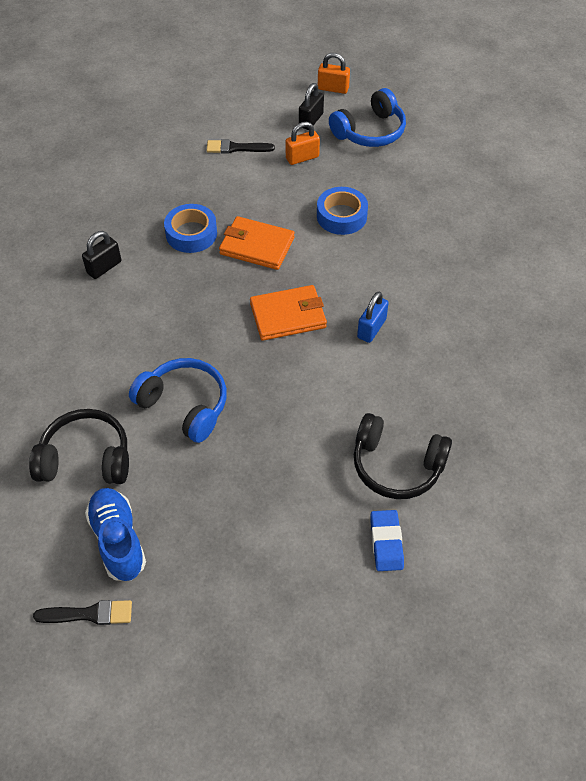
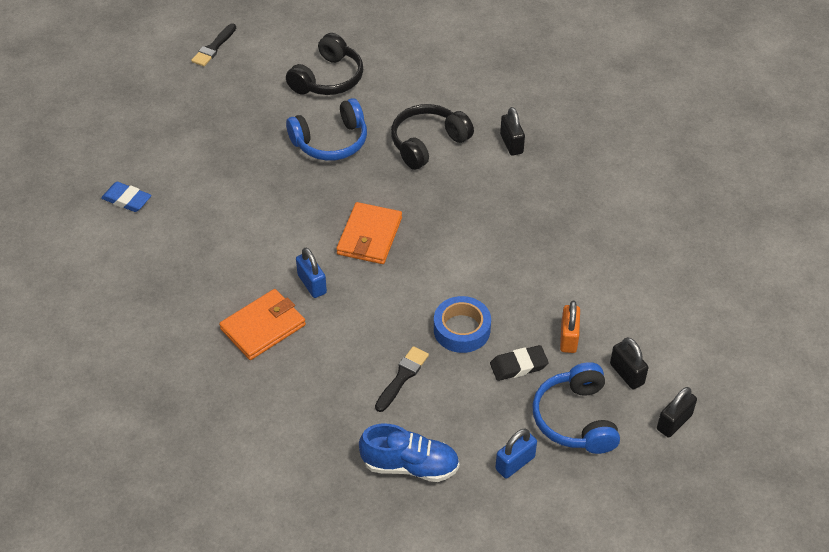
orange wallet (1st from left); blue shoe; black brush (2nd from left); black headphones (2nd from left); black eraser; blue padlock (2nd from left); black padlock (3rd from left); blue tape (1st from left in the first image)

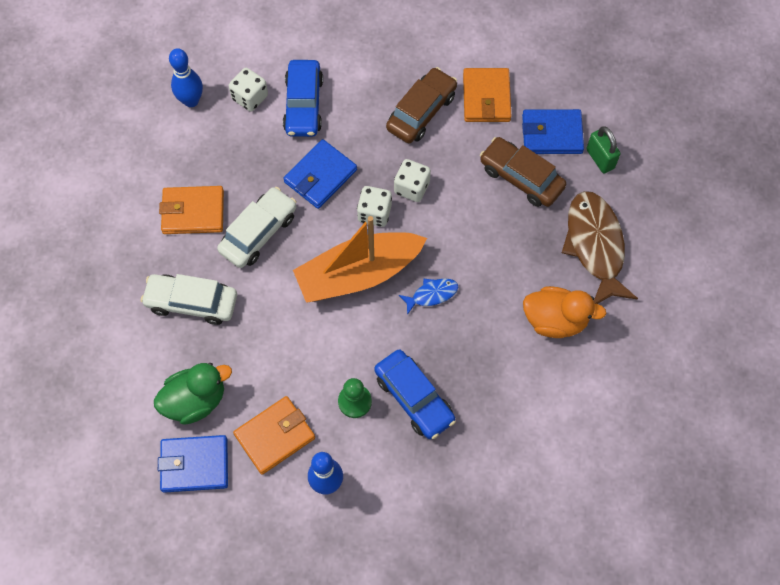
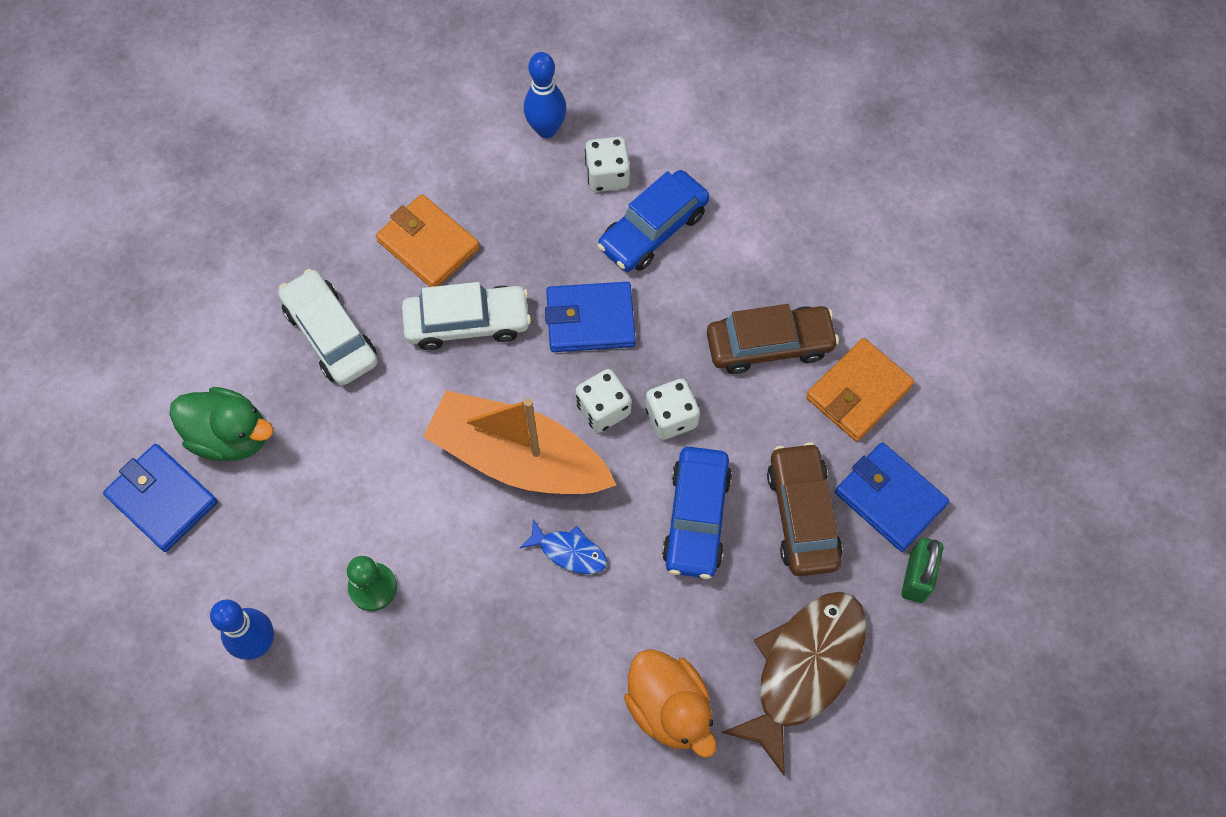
blue car (2nd from left); orange wallet (2nd from left in the first image)

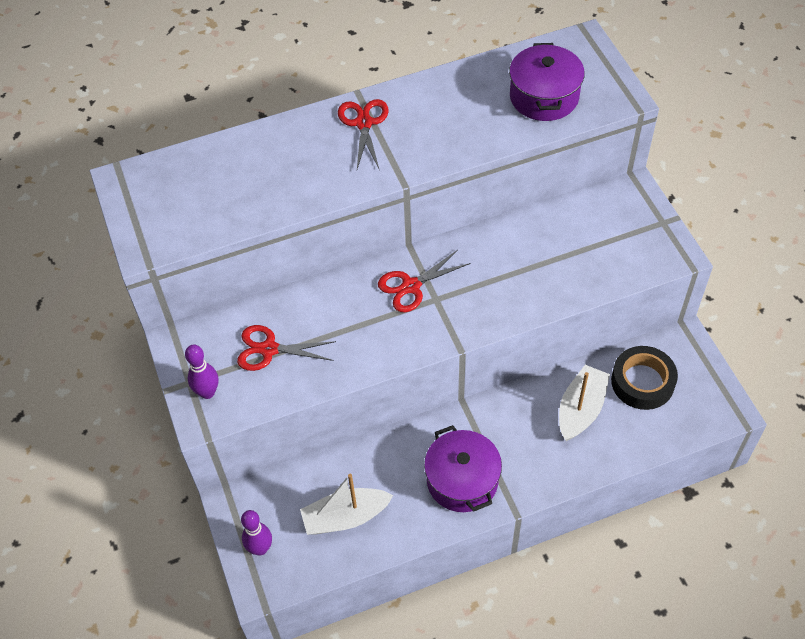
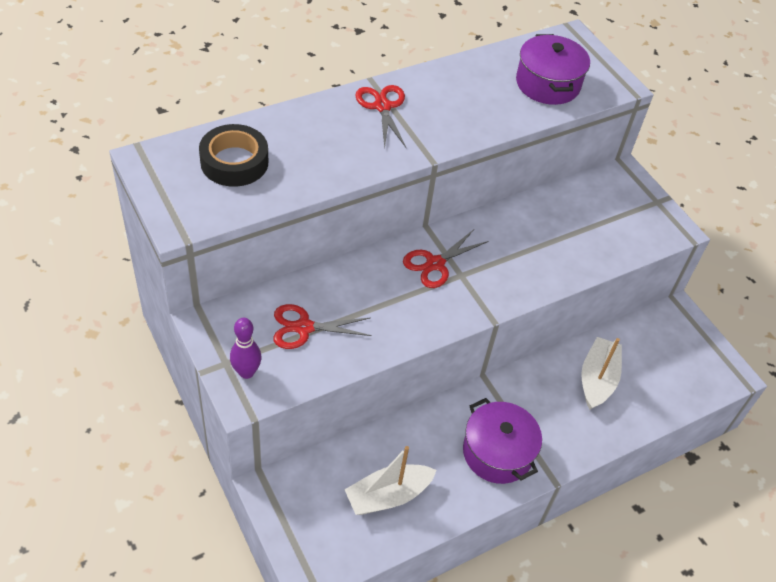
black tape; purple bowling pin (2nd from left in the first image)

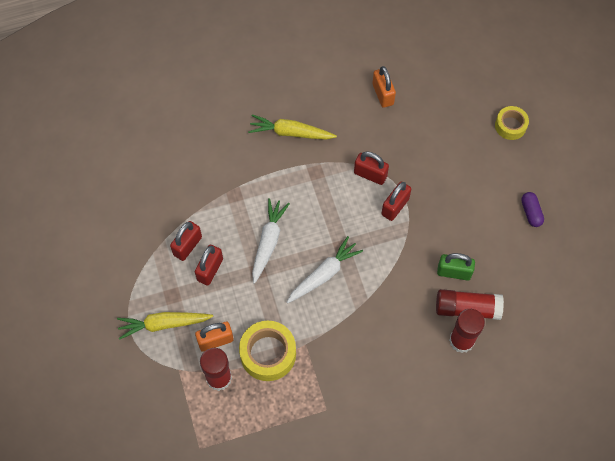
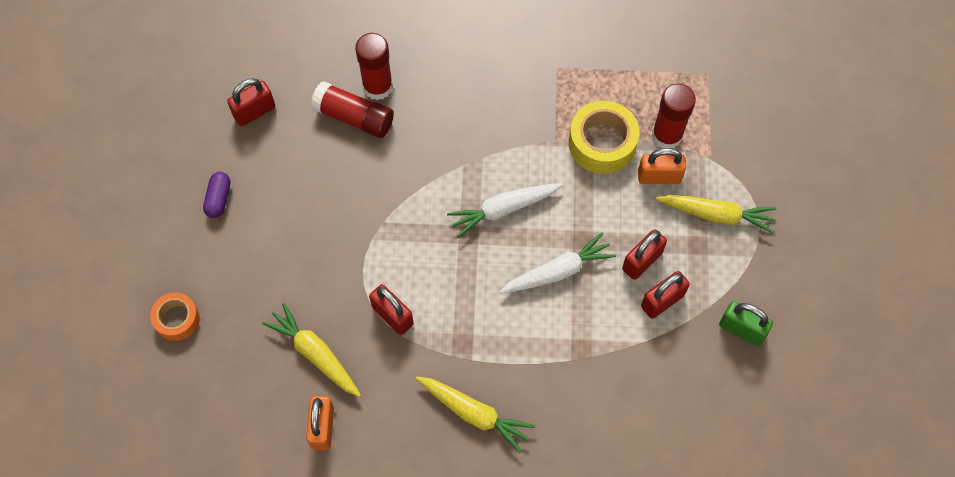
orange tape; red padlock (1st from left); yellow carrot (1st from left); white carrot (2nd from left); green padlock

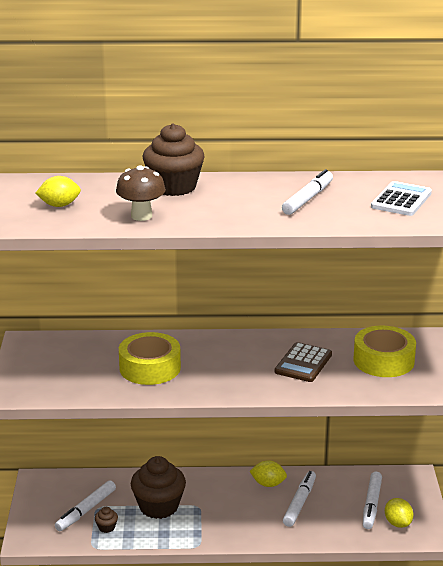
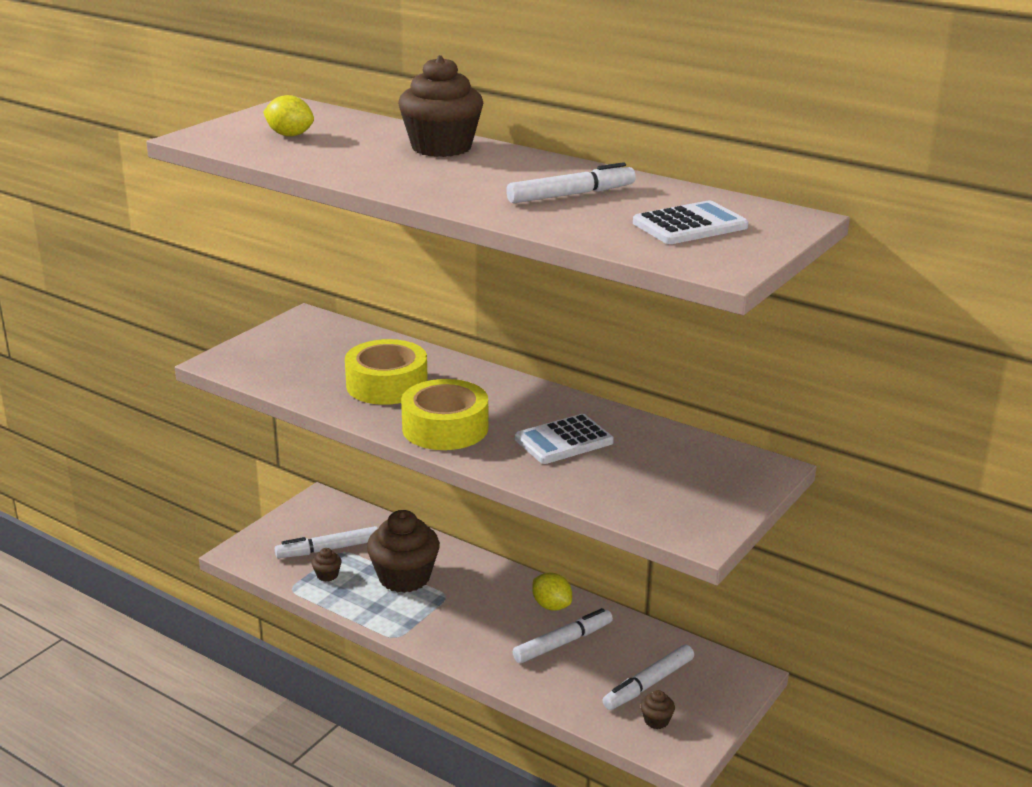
yellow tape (2nd from left); white calculator (1st from left); brown cupcake (4th from left); brown mushroom

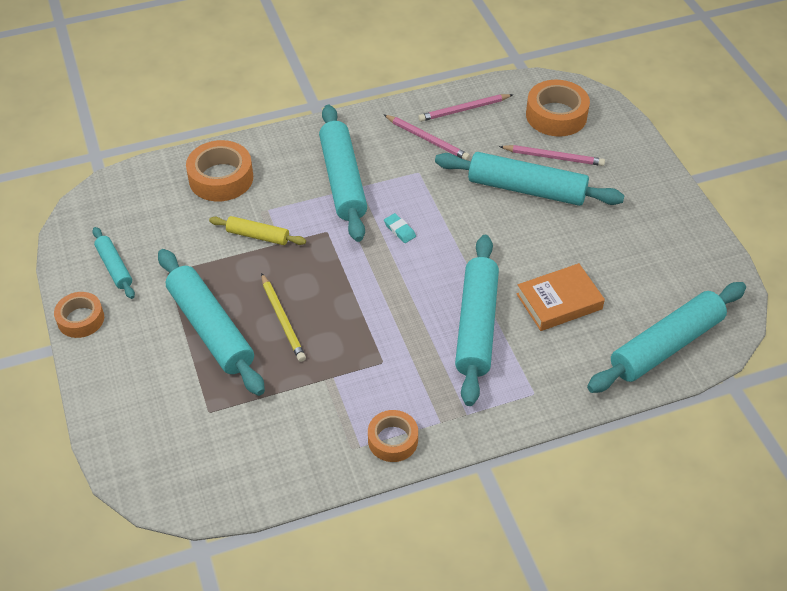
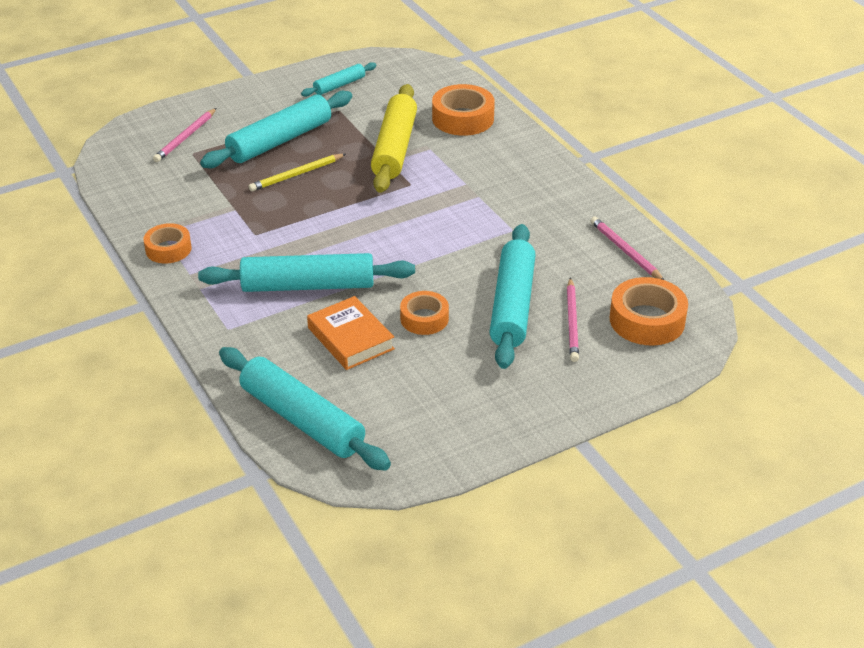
pink pencil (1st from left); yellow rolling pin; orange tape (2nd from left); turquoise rolling pin (3rd from left in the first image); turquoise eraser

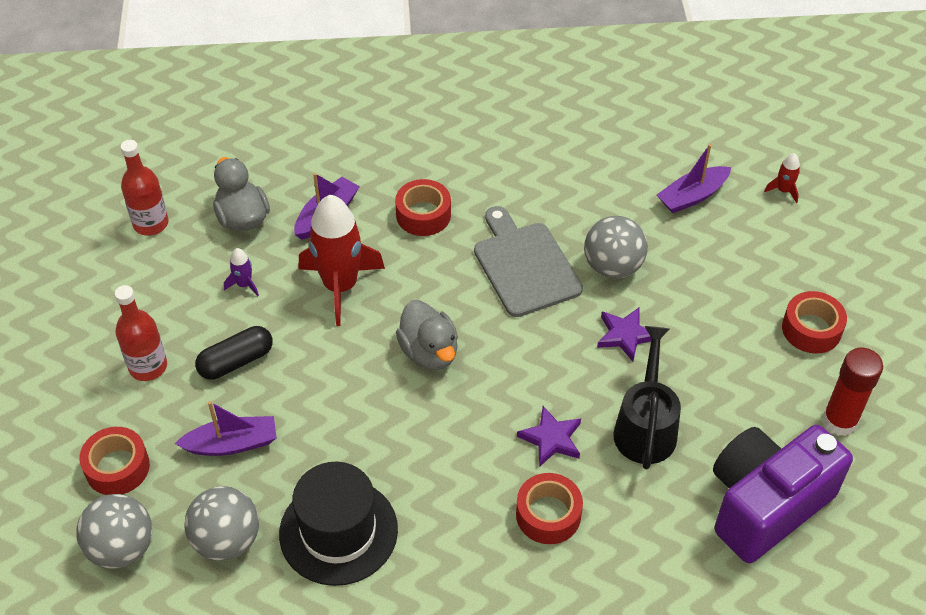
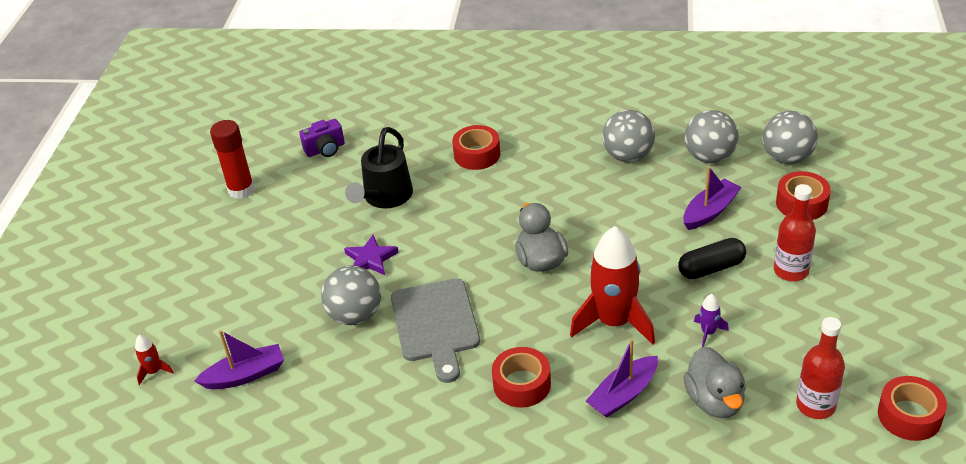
purple camera; grey ball (2nd from left); purple boat (3rd from left); red tape (4th from left); purple star (1st from left in the first image)

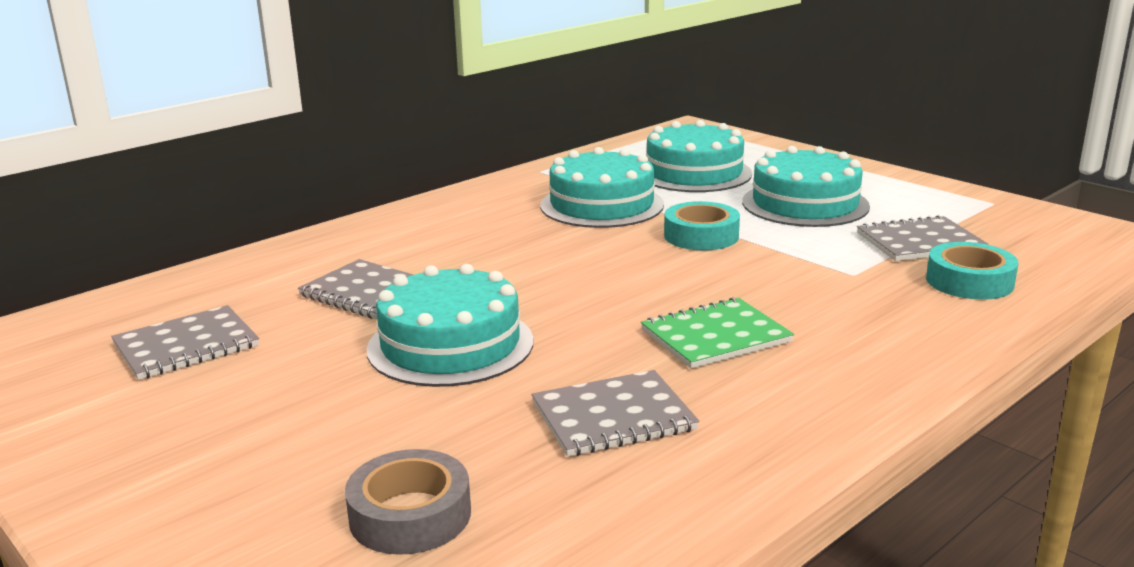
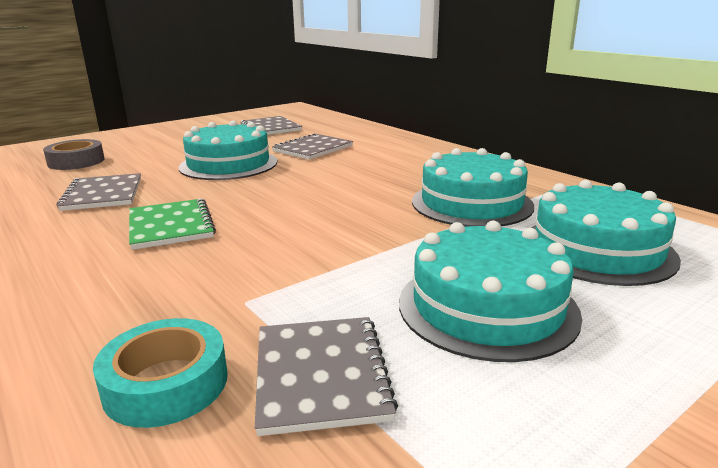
turquoise tape (1st from left in the first image)

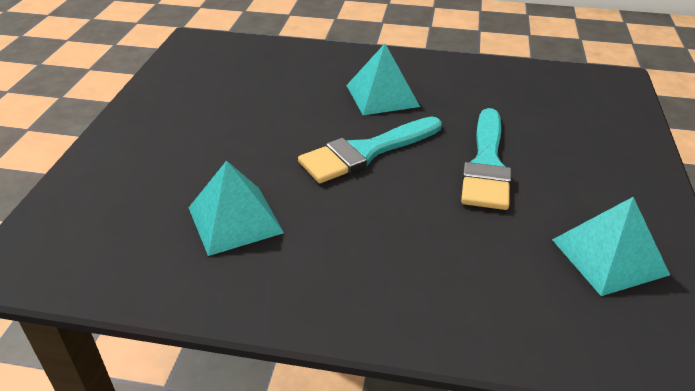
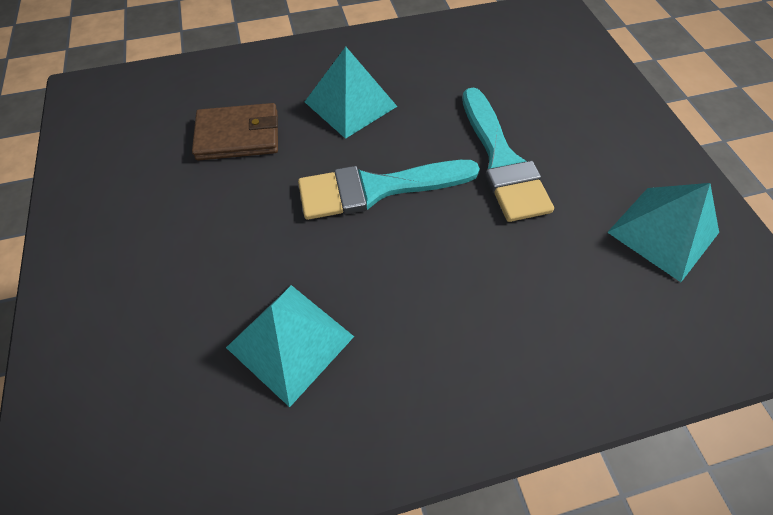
brown wallet; turquoise brush (1st from left)

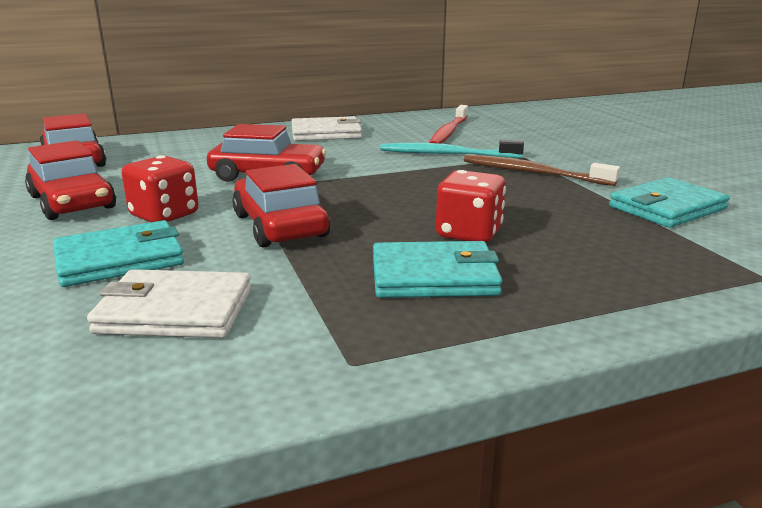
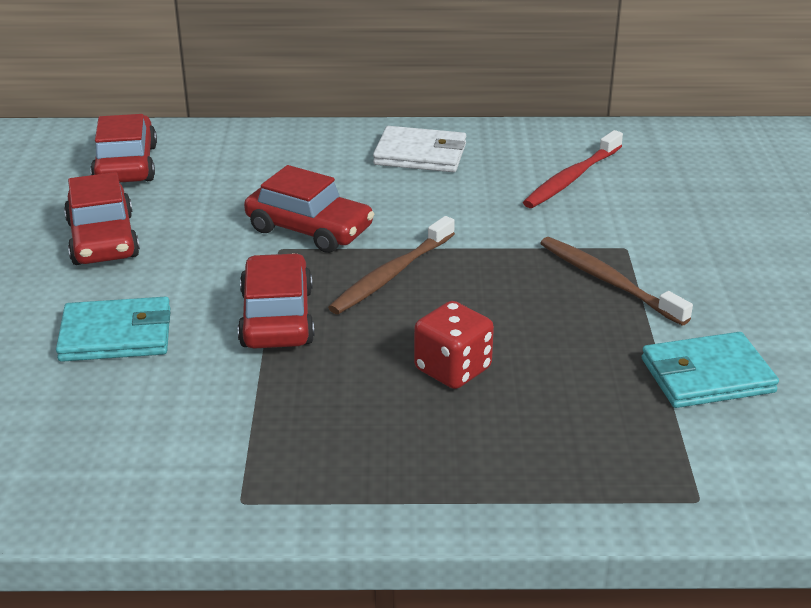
brown toothbrush (1st from left); white wallet (1st from left in the first image); red dice (1st from left in the first image); turquoise wallet (2nd from left in the first image); turquoise toothbrush

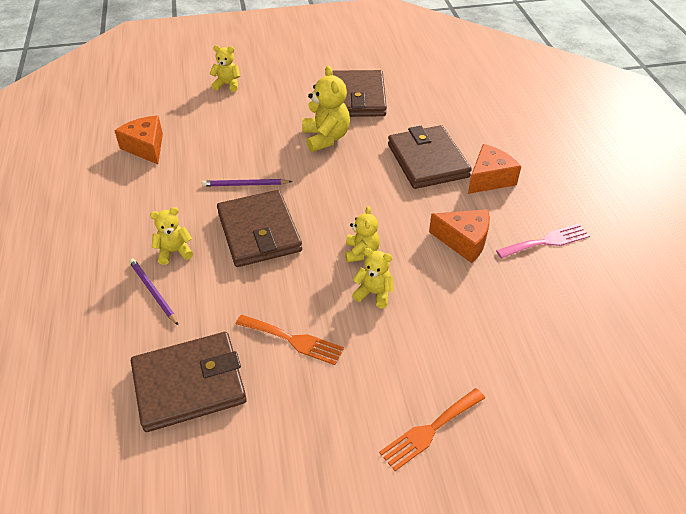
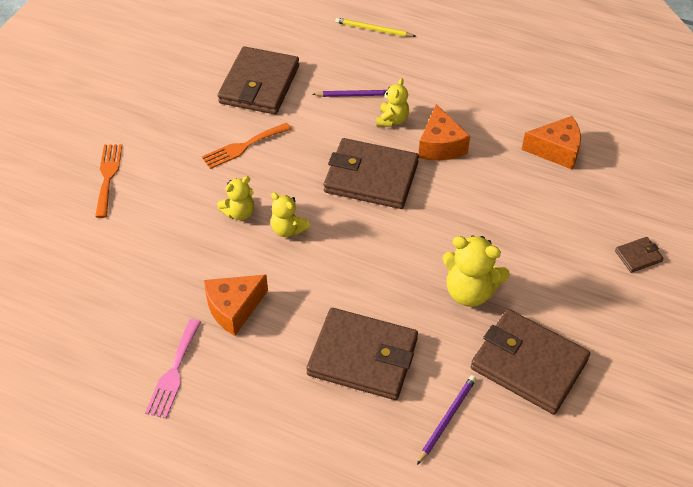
yellow pencil; purple pencil (2nd from left); orange cheese (2nd from left); brown wallet (5th from left)

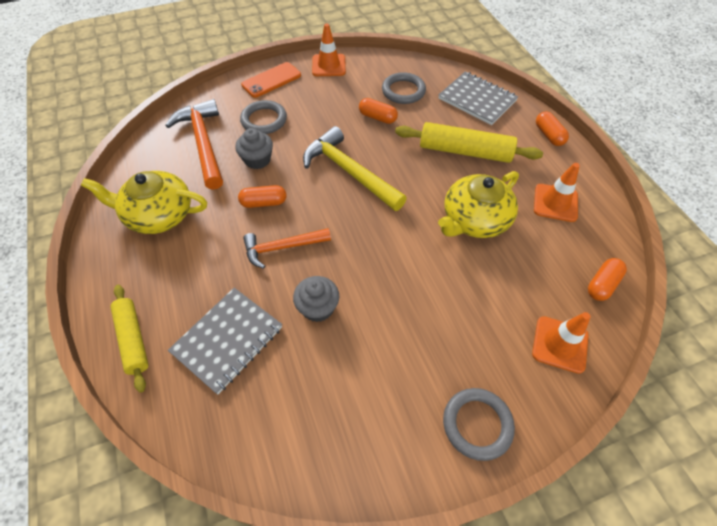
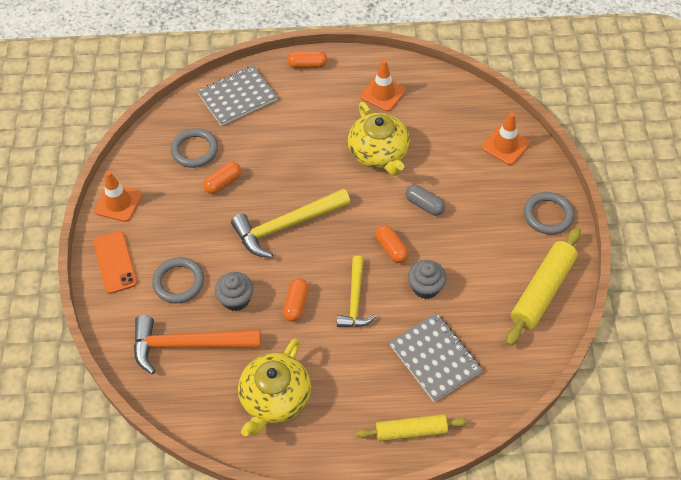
yellow hammer (2nd from left); orange capsule (4th from left); grey capsule; yellow rolling pin (2nd from left)

